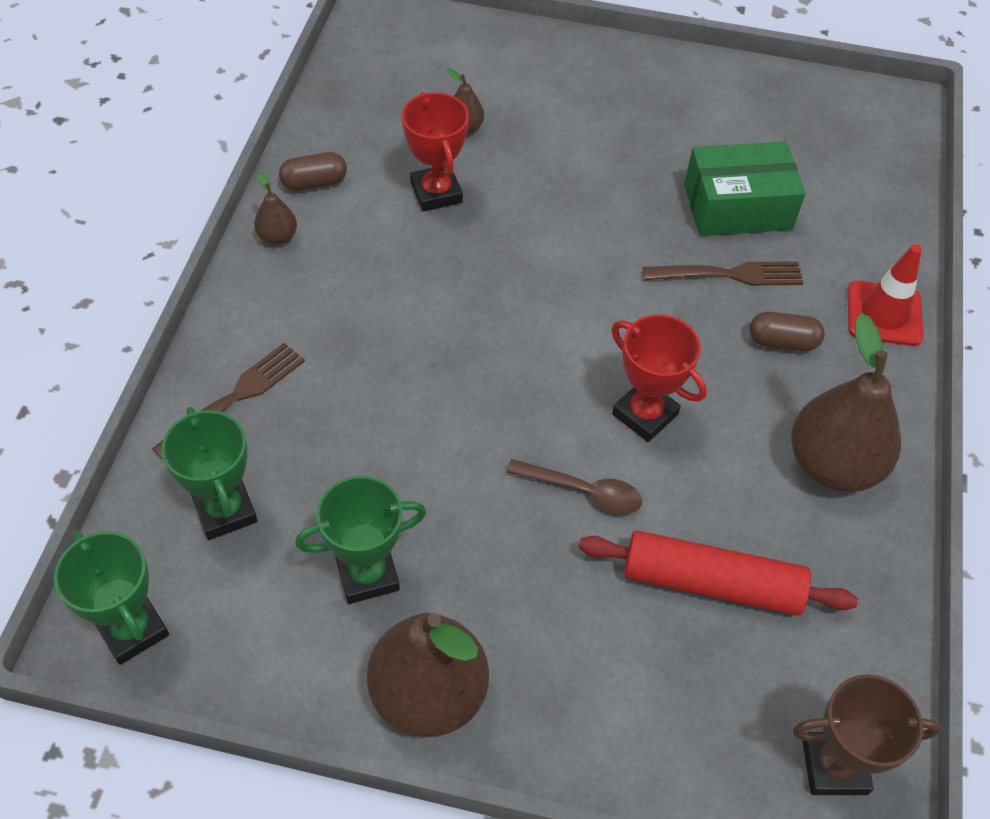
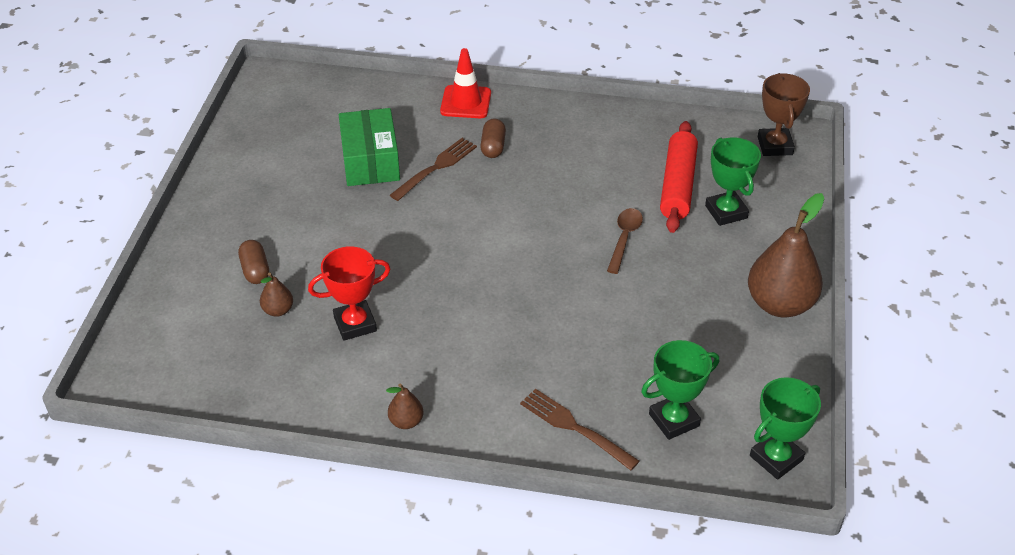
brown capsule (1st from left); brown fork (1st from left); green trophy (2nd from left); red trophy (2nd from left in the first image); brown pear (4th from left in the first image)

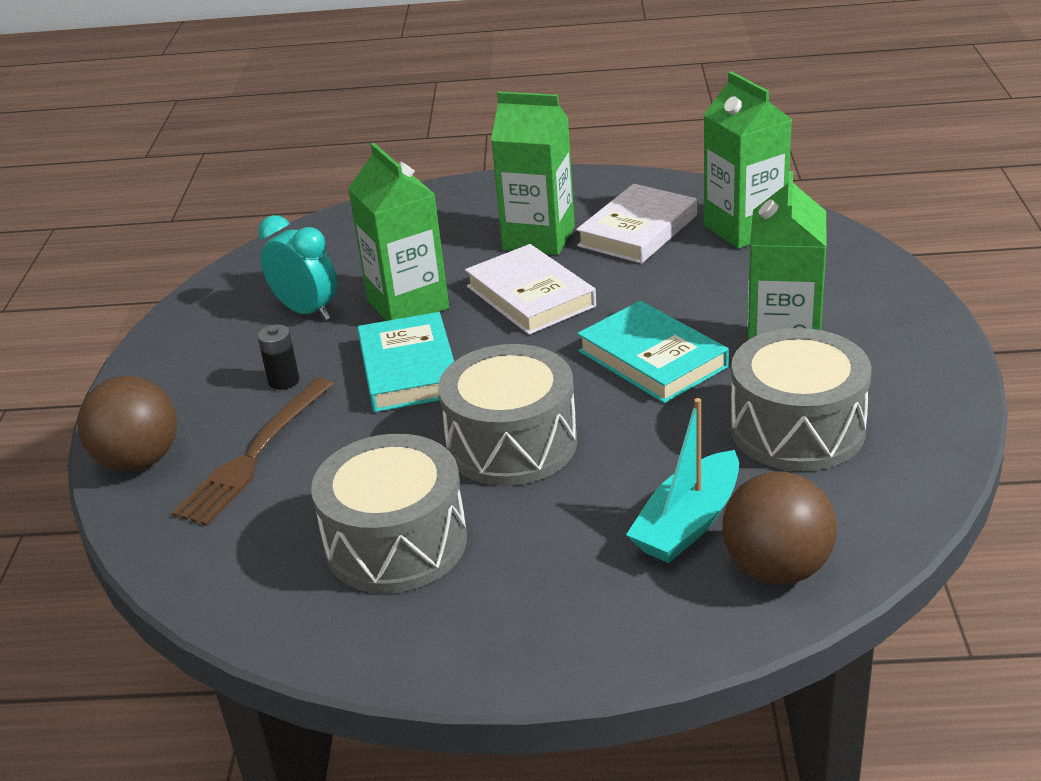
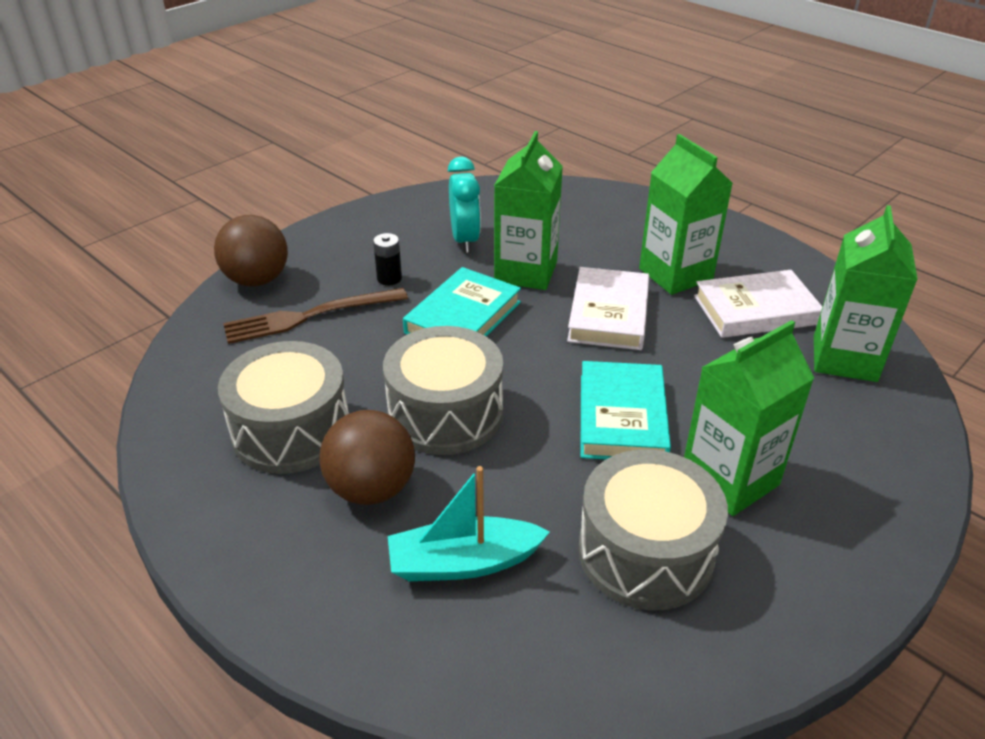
brown ball (2nd from left)

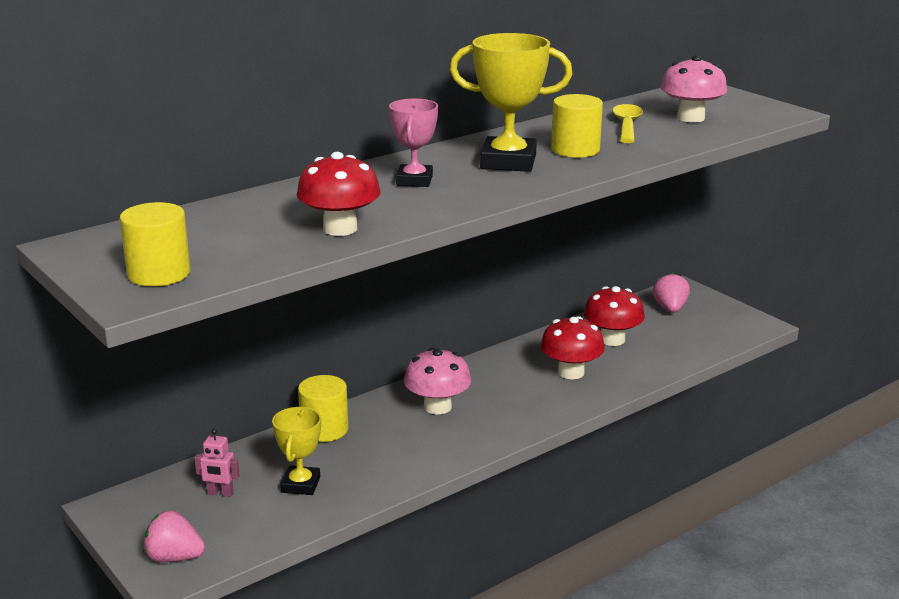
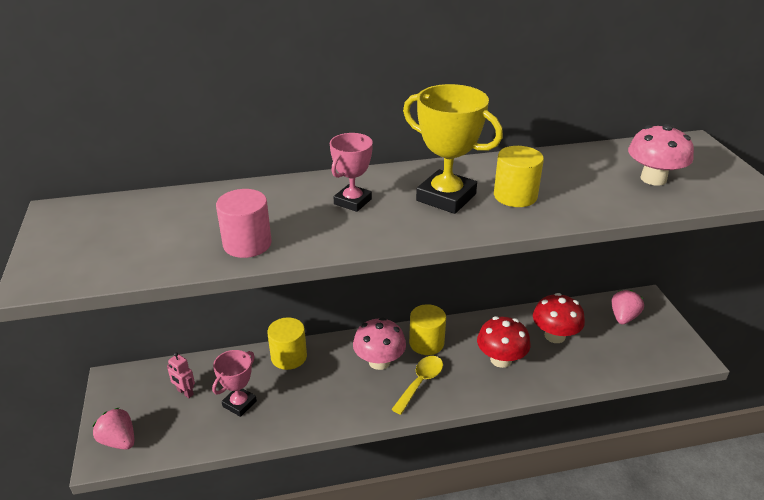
pink trophy (1st from left); pink cylinder; yellow spoon; yellow cylinder (2nd from left)

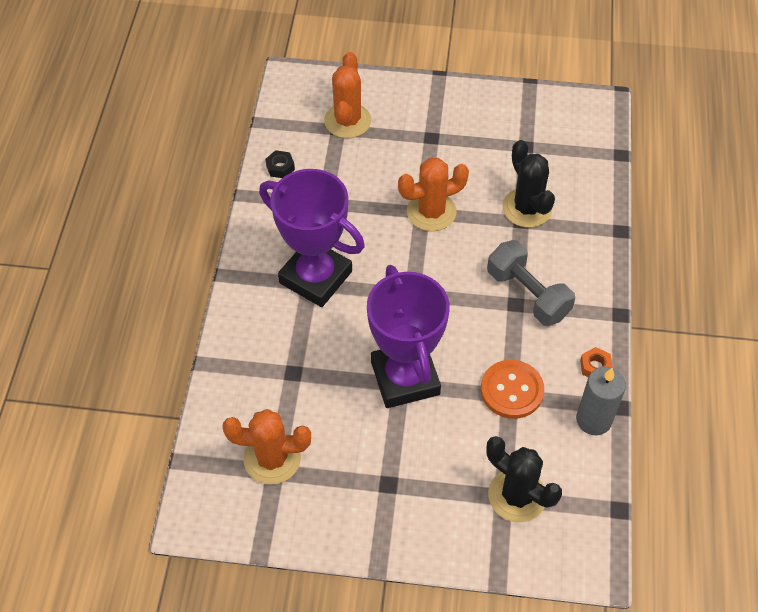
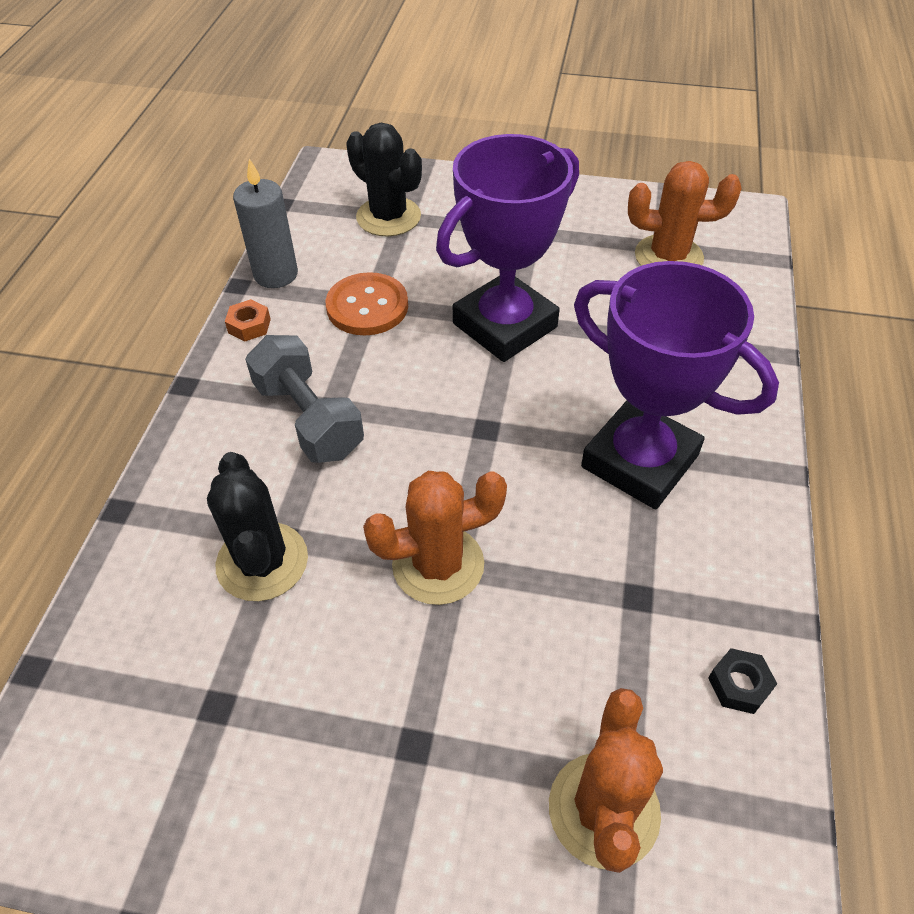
purple trophy (1st from left)

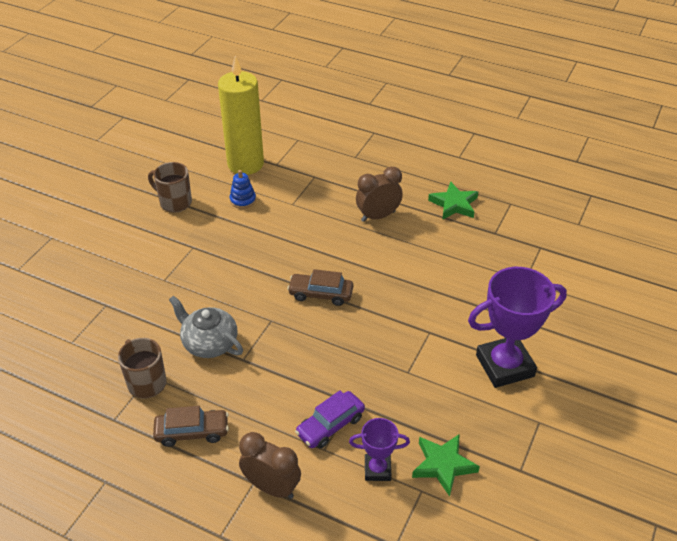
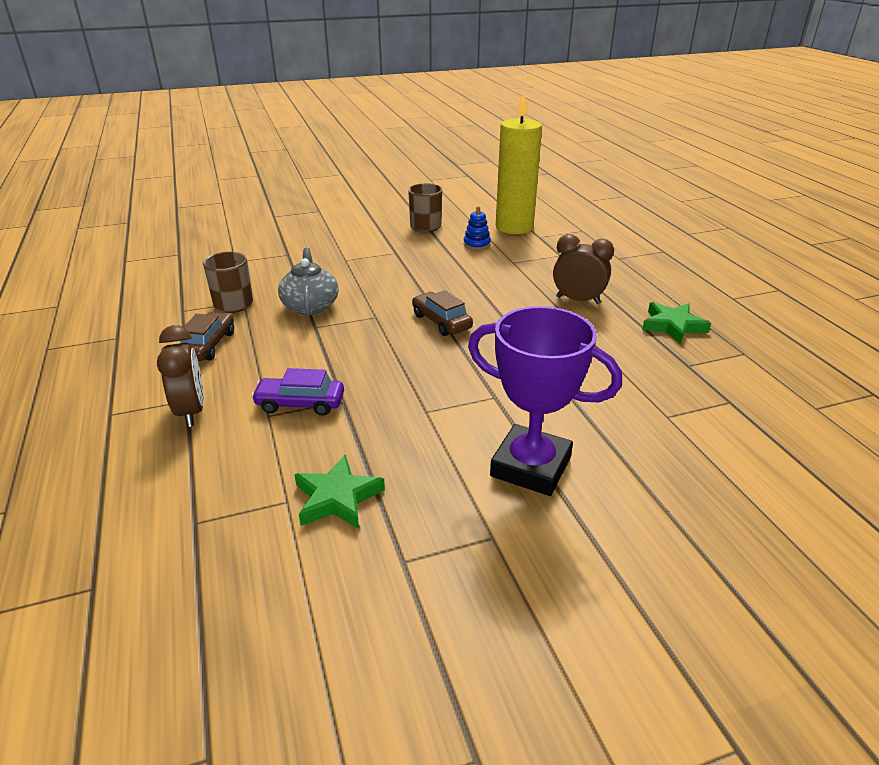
brown car (1st from left); purple trophy (1st from left in the first image)

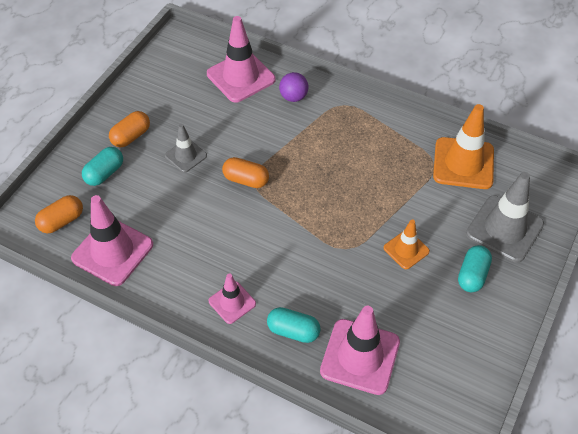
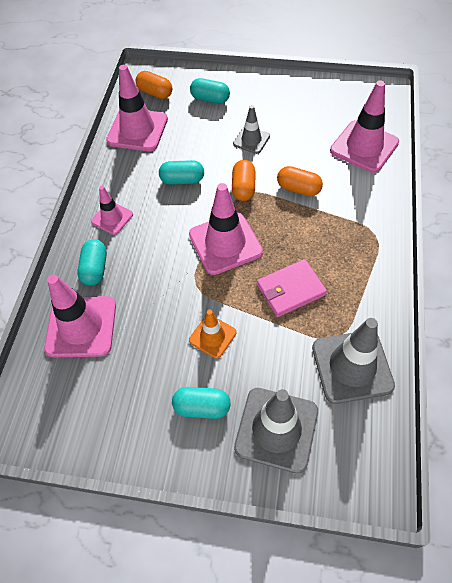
turquoise capsule (2nd from left); pink traffic cone (4th from left); pink wallet; orange capsule (3rd from left); grey traffic cone (3rd from left); purple ball

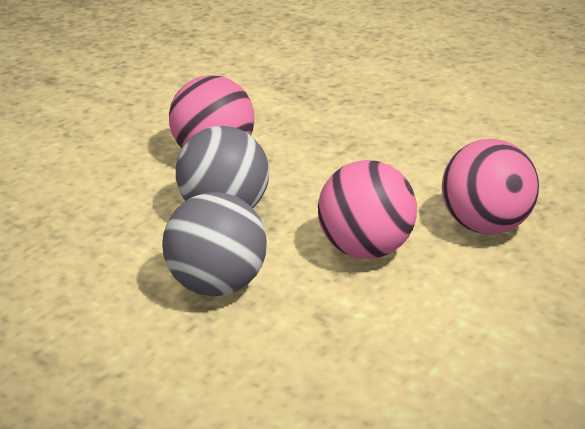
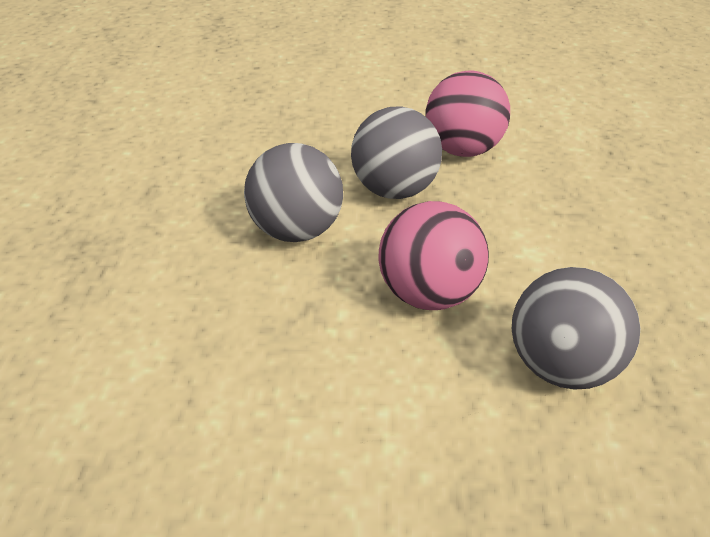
grey ball (3rd from left)

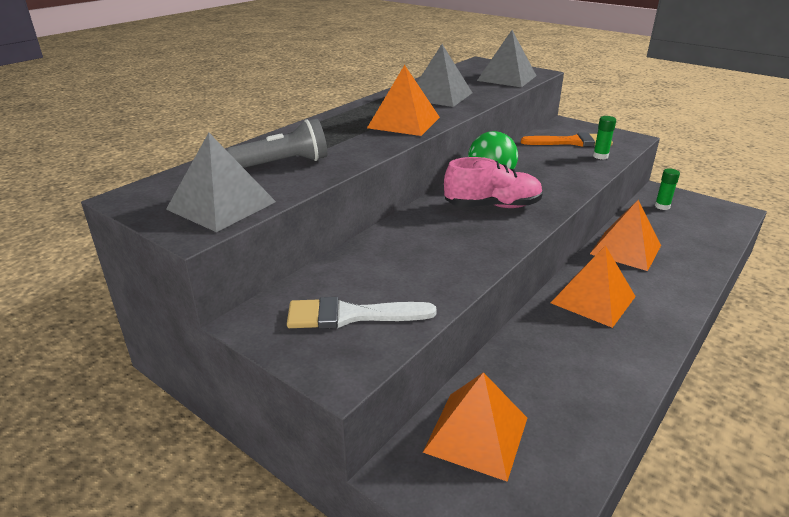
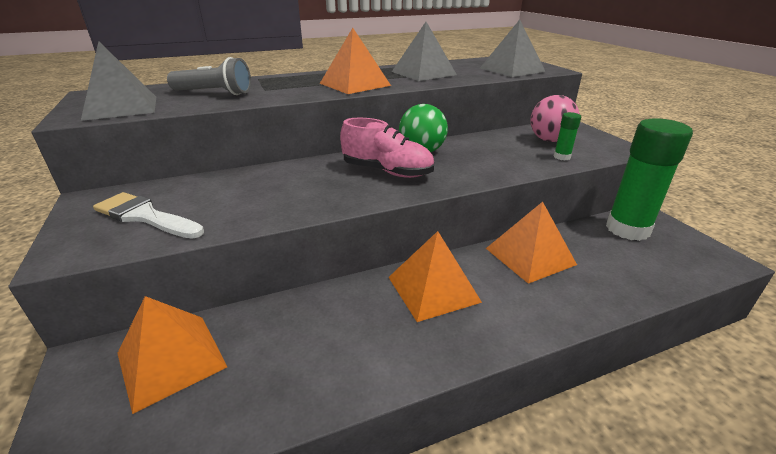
pink ball; green glue stick (2nd from left)

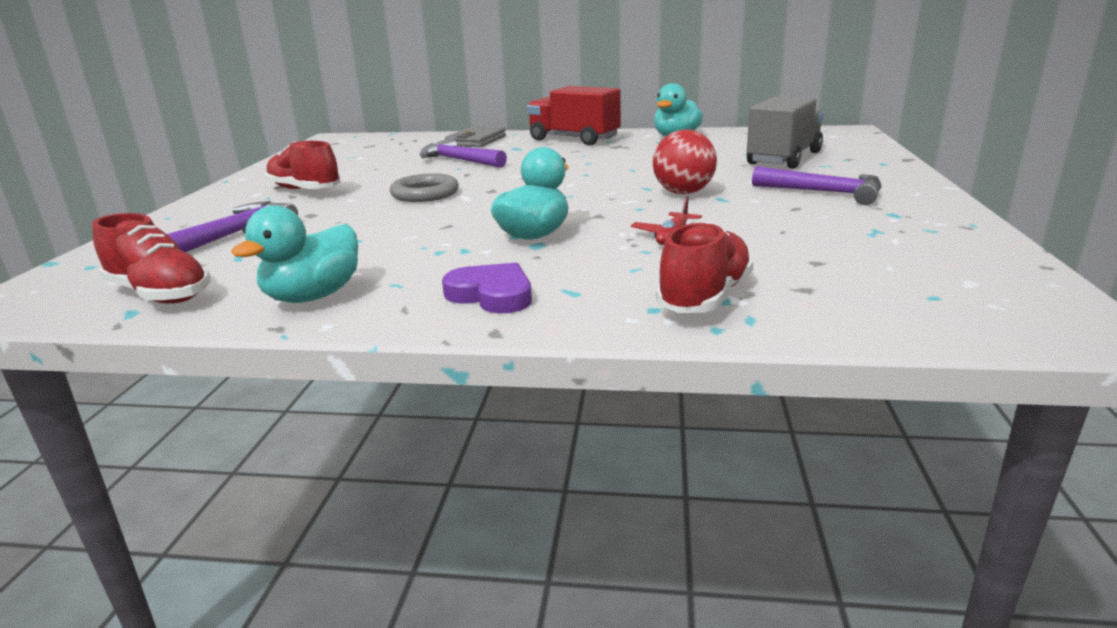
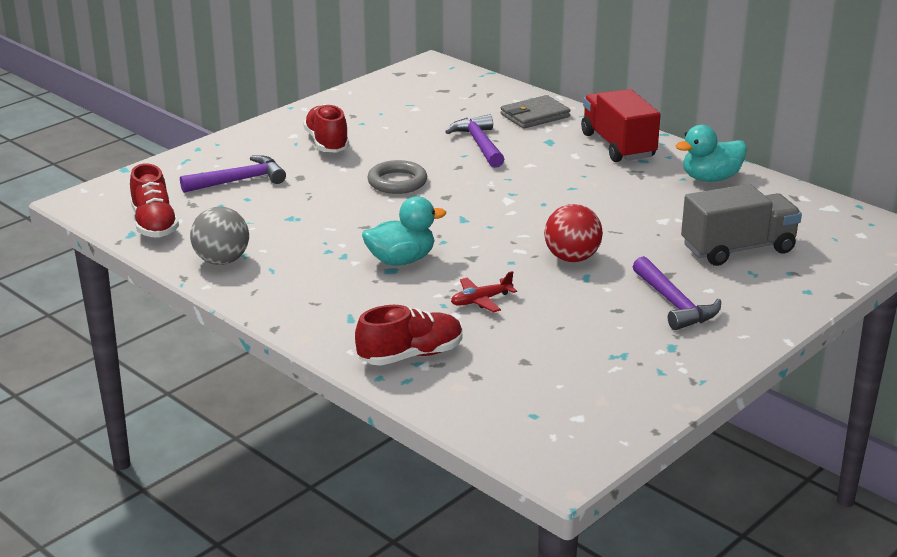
grey ball; purple heart

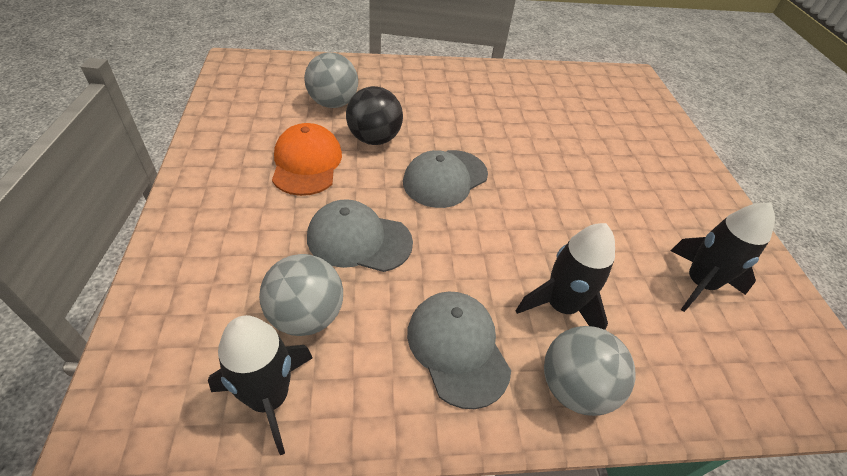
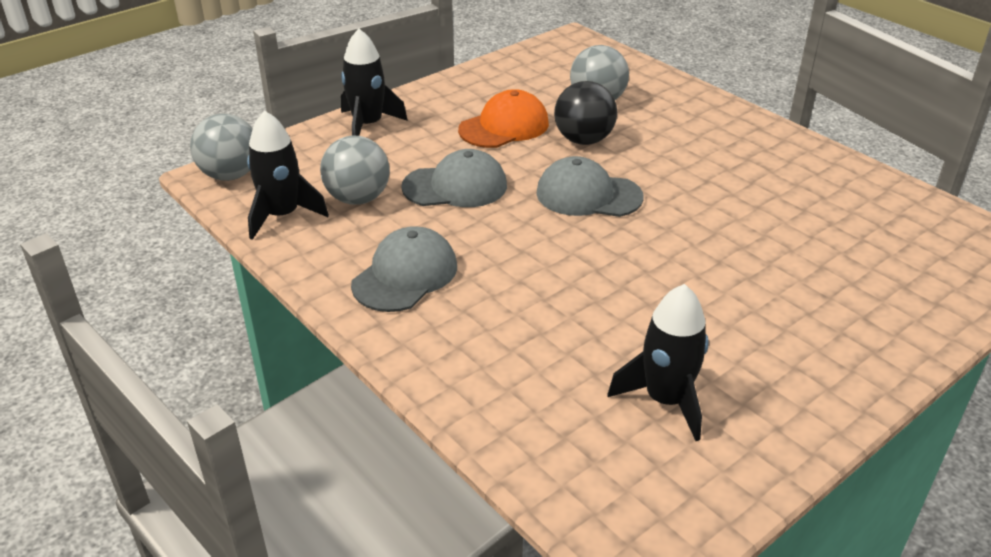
grey ball (1st from left); black rocket (2nd from left); grey cap (2nd from left)

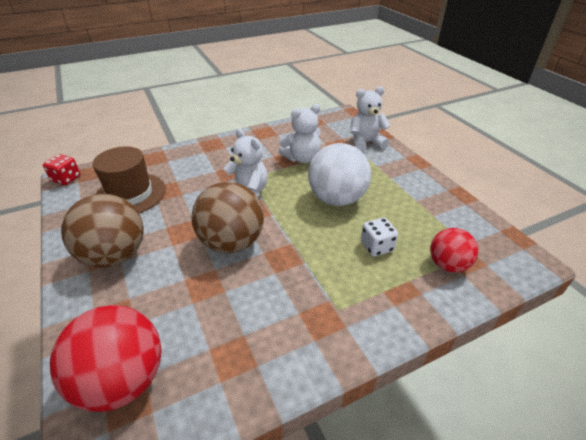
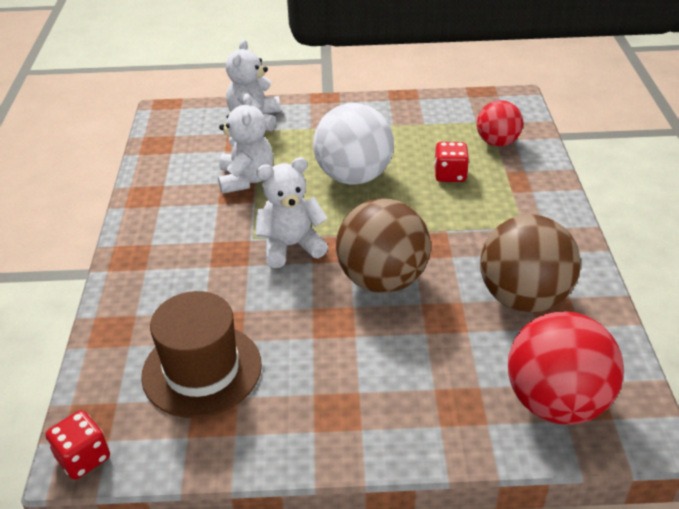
red dice (2nd from left); brown ball (2nd from left)

